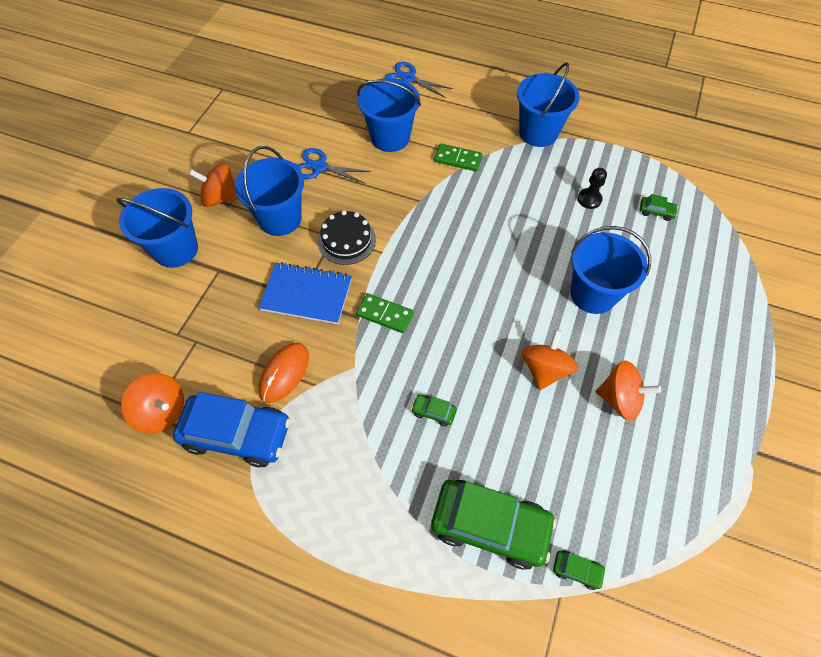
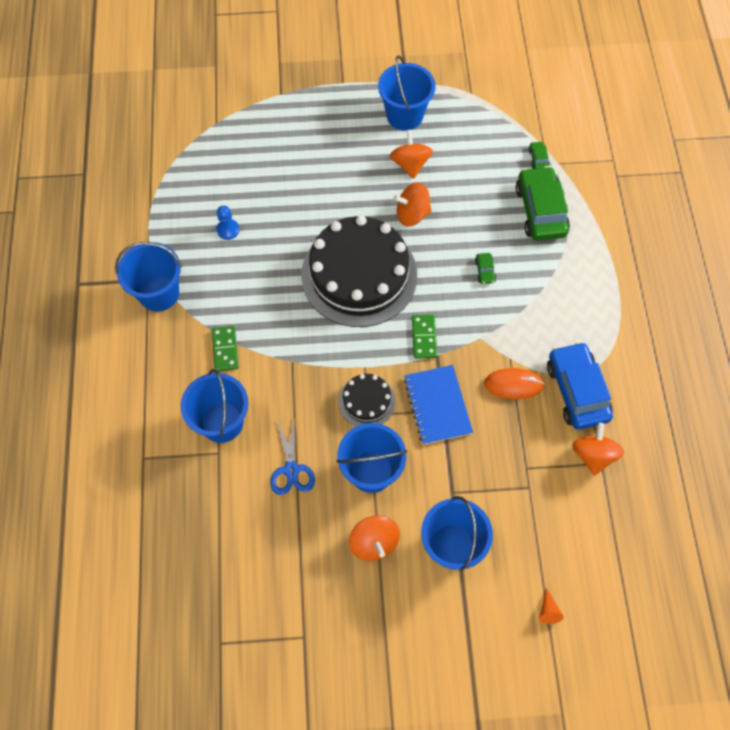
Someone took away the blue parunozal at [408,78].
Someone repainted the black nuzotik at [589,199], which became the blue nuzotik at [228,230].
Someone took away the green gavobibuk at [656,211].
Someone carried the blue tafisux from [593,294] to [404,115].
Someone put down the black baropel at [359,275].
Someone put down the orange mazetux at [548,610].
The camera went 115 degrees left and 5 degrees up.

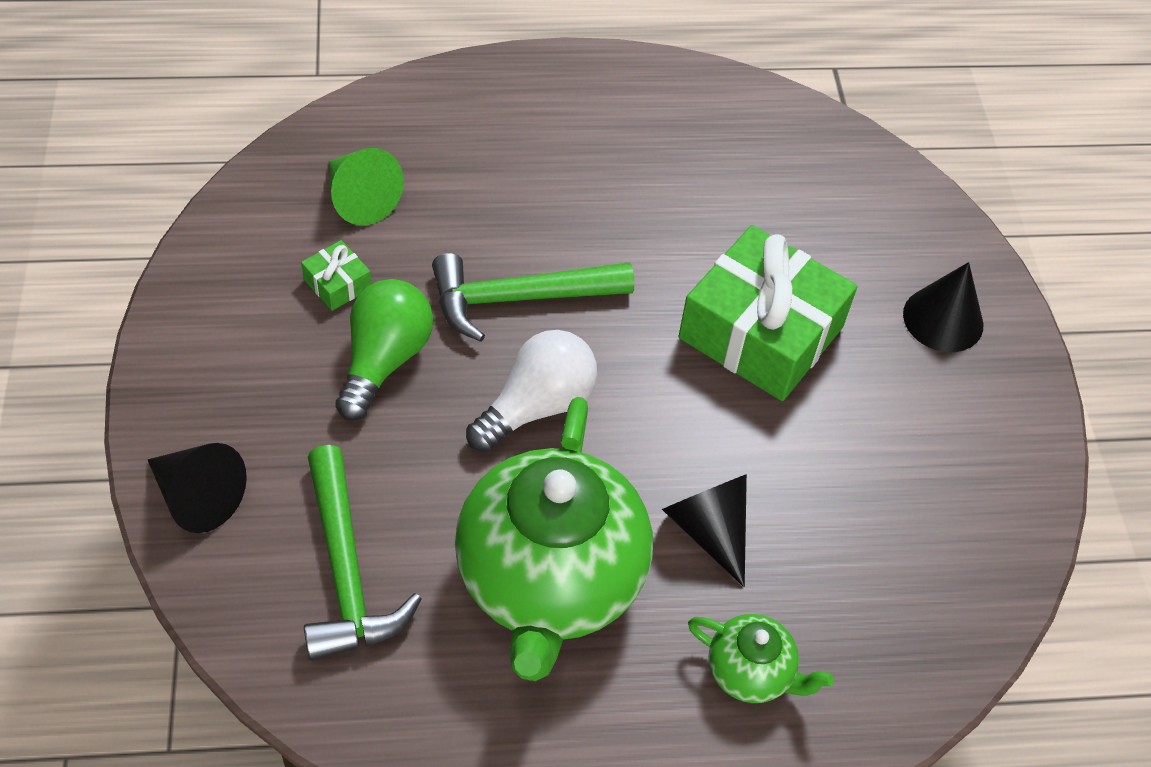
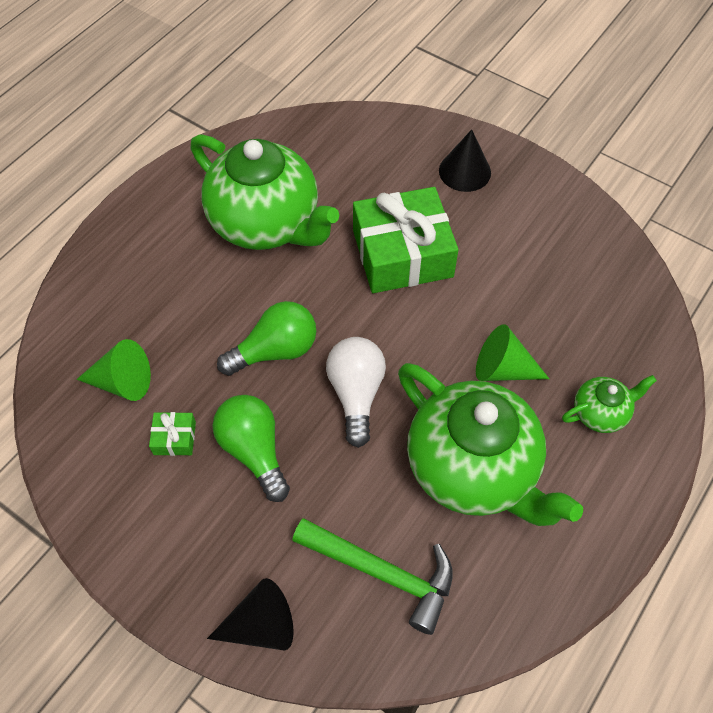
Someone swapped the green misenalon at [518,299] for the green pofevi at [275,351].
Someone repainted the black mazetux at [709,530], which became the green mazetux at [503,369].
Someone put down the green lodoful at [266,223].
The camera went 45 degrees left and 5 degrees up.

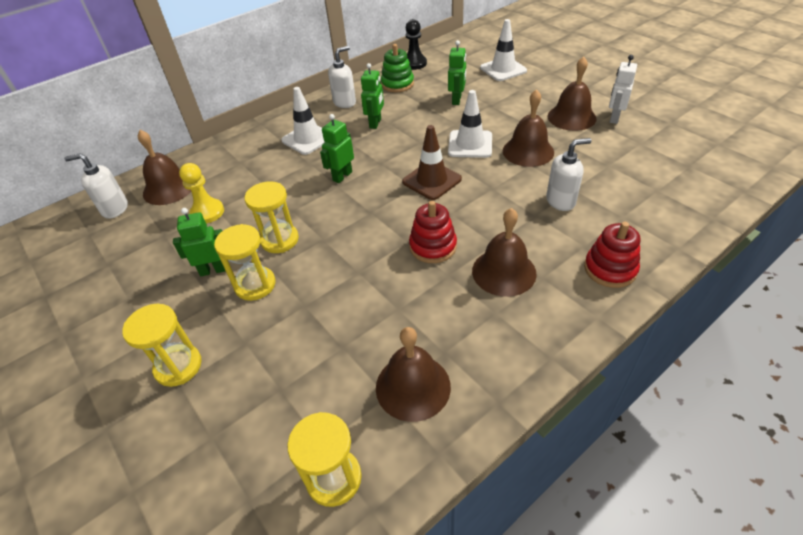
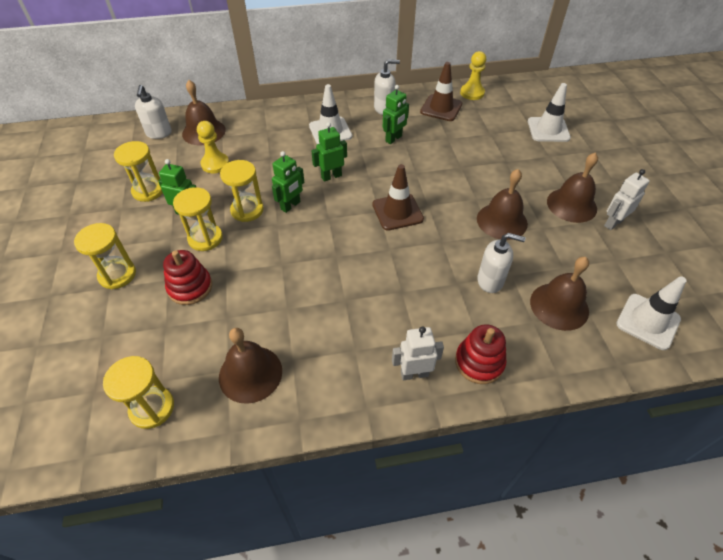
Someone repainted the black nuzotik at [414,63], which became the yellow nuzotik at [472,93].
Someone carried the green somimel from [457,100] to [291,206].
Someone swapped the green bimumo at [397,84] for the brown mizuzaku at [441,108].
Someone carried the white mizuzaku from [470,144] to [648,321].
Someone rotated the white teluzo at [115,209] by 120 degrees counterclockwise.
Someone carried the red bimumo from [433,246] to [190,287].
Someone carried the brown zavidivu from [504,272] to [559,306].
Someone put down the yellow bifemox at [148,191].
Someone put down the white somimel at [414,373].
The camera went 25 degrees right and 5 degrees up.

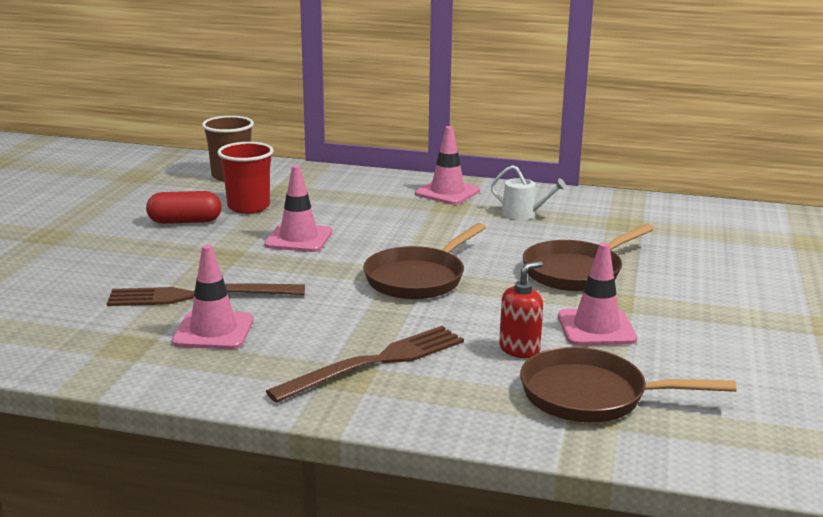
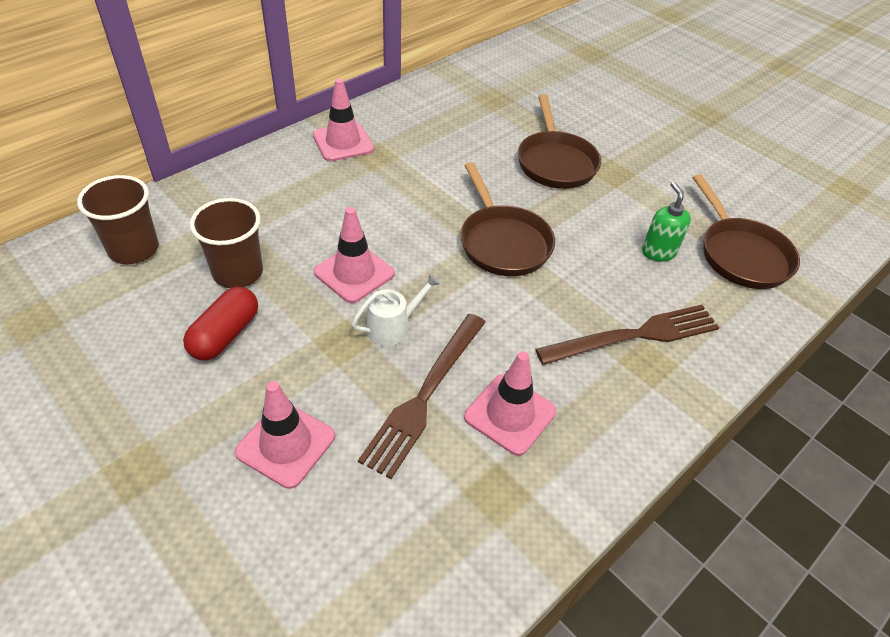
Someone repainted the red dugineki at [248,207], which became the brown dugineki at [238,273].
Someone carried the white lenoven from [523,214] to [393,327].
Someone carried the pink mizuzaku from [596,328] to [286,444].
Someone repainted the red teluzo at [519,349], which became the green teluzo at [658,252].
Someone rotated the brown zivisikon at [375,363] by 75 degrees clockwise.
Someone rotated the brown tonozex at [591,395] by 60 degrees counterclockwise.
The camera went 60 degrees left and 25 degrees up.

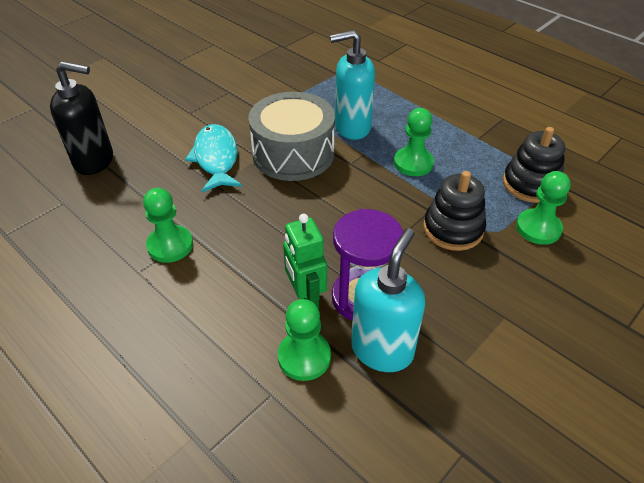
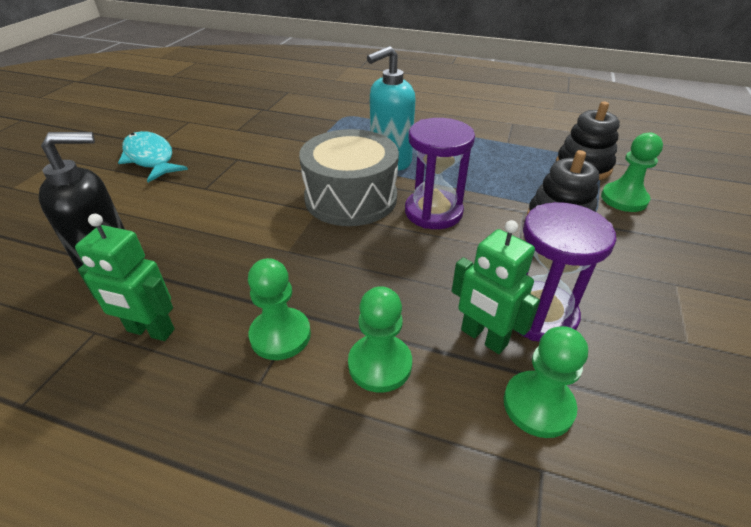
Someone carried the green nuzotik from [413,163] to [380,364].
Someone carried the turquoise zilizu from [216,158] to [150,158].
Someone took away the turquoise teluzo at [382,350].
Someone put down the purple bifemox at [433,212].
Someone put down the green somimel at [150,331].
The camera went 25 degrees left and 5 degrees down.

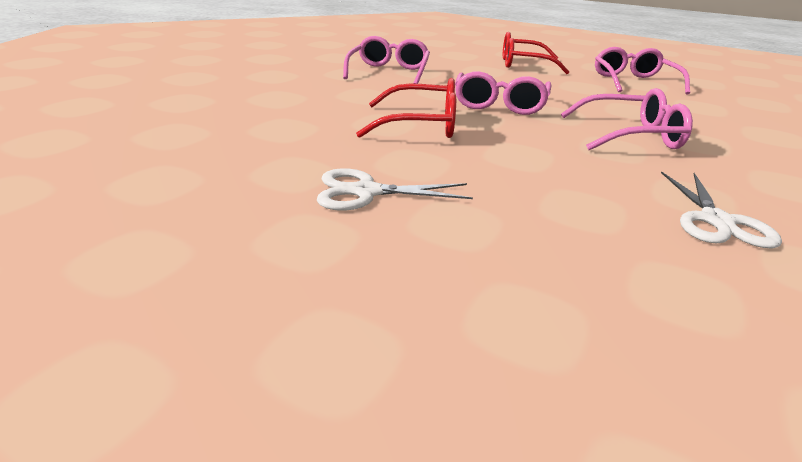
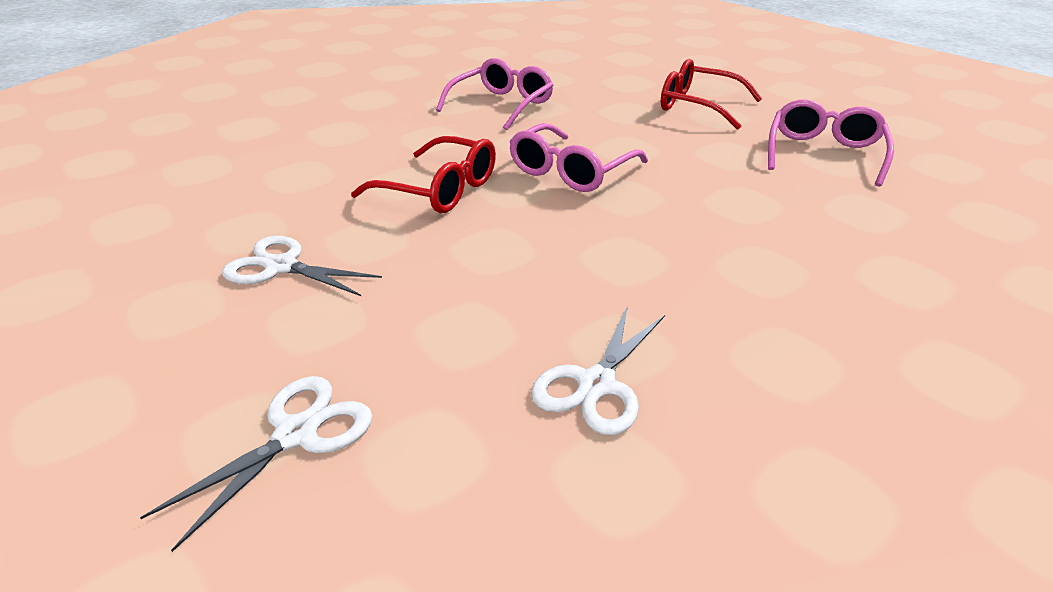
Someone took away the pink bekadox at [630,136].
Someone put down the white parunozal at [296,434].
The camera went 25 degrees right and 5 degrees up.

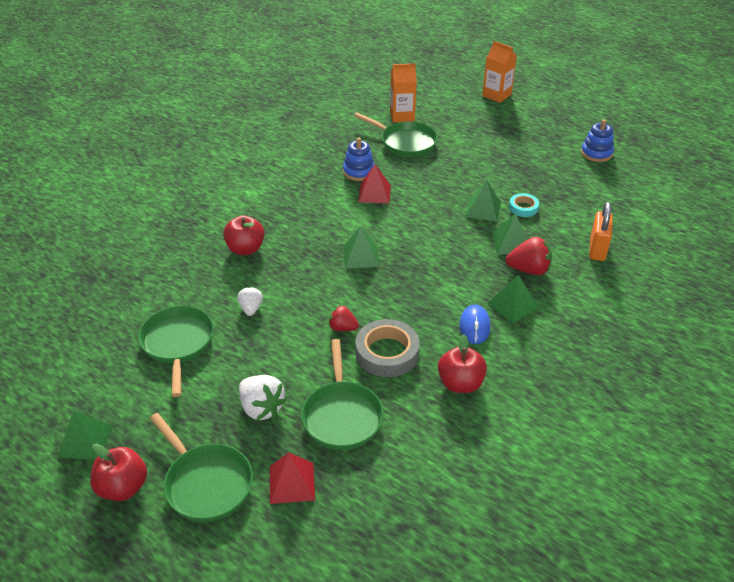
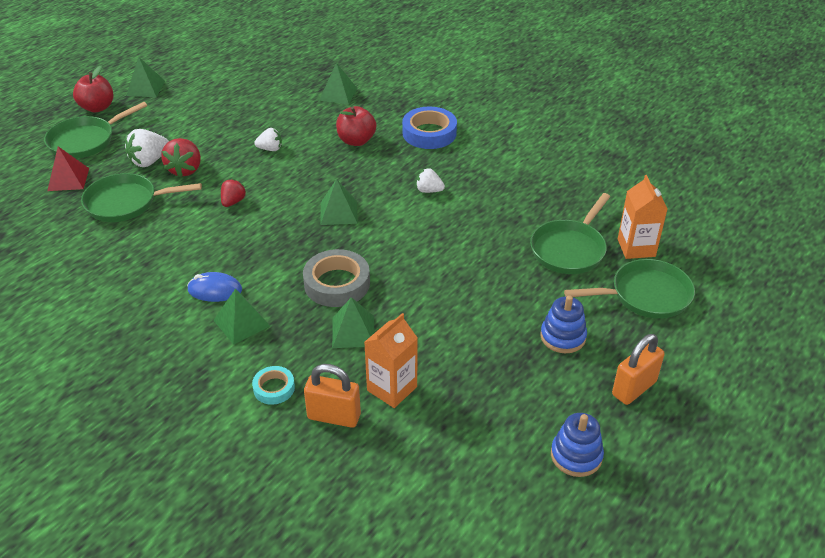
Someone carried the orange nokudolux from [496,95] to [392,388].
Someone carried the blue bimumo from [359,172] to [563,337].
Someone took away the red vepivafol at [374,193].
Someone carried the green vepivafol from [483,209] to [338,94].
Someone carried the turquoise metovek from [523,208] to [274,388].
Someone carried the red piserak from [529,270] to [185,170].
Someone carried the green tonozex from [178,344] to [645,295].
Someone carried the grey metovek from [387,353] to [337,283].
Someone took away the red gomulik at [460,383].
Someone put down the blue metovek at [429,133].
Someone put down the white piserak at [429,190].
Someone put down the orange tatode at [634,388].
The camera went 90 degrees right and 0 degrees up.

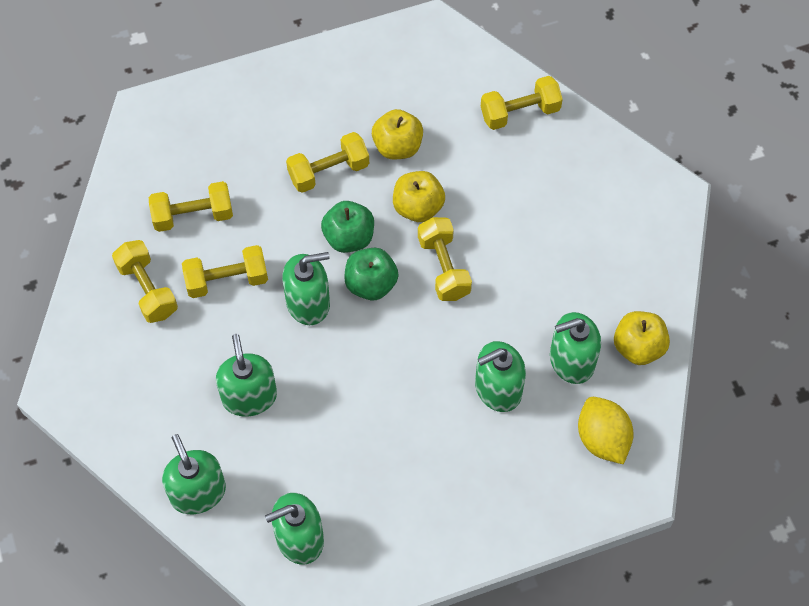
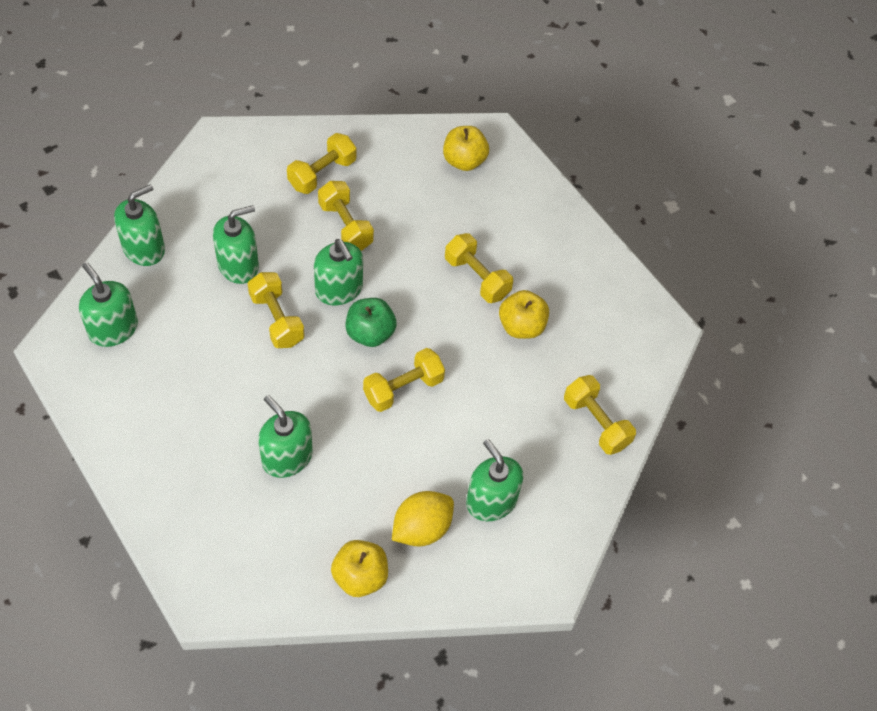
Someone carried the yellow gomulik from [418,207] to [464,161].
Someone carried the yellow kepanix from [193,215] to [277,319].
Someone took away the green gomulik at [349,238].
Someone carried the green teluzo from [571,360] to [491,501].
Someone carried the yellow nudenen from [602,439] to [421,528].
The camera went 70 degrees right and 5 degrees down.

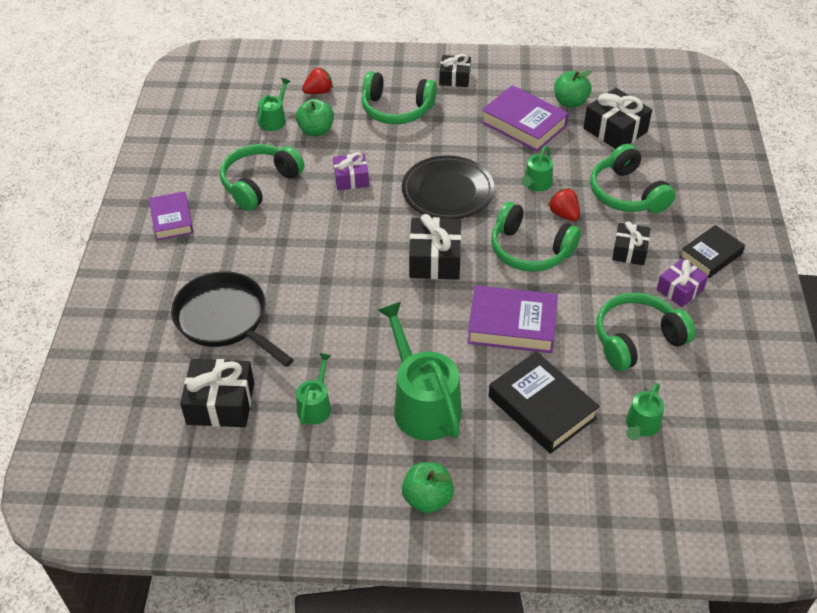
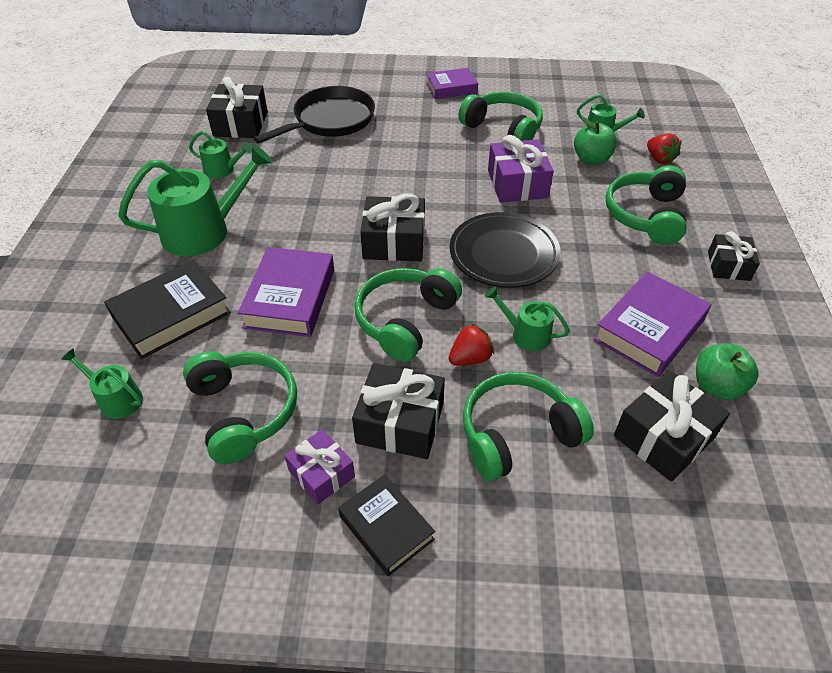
Someone scaled the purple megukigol at [351,179] by 1.56.
Someone scaled the black megukigol at [629,251] by 1.56.
Someone took away the green gomulik at [427,498].
The camera went 90 degrees right and 0 degrees up.

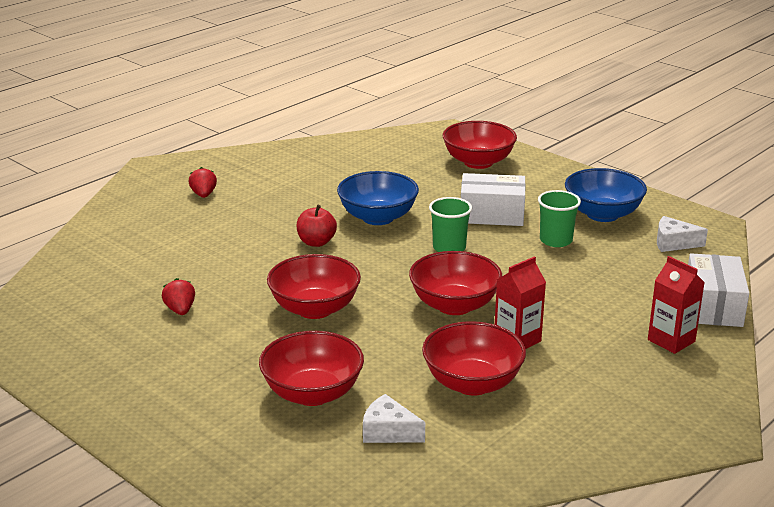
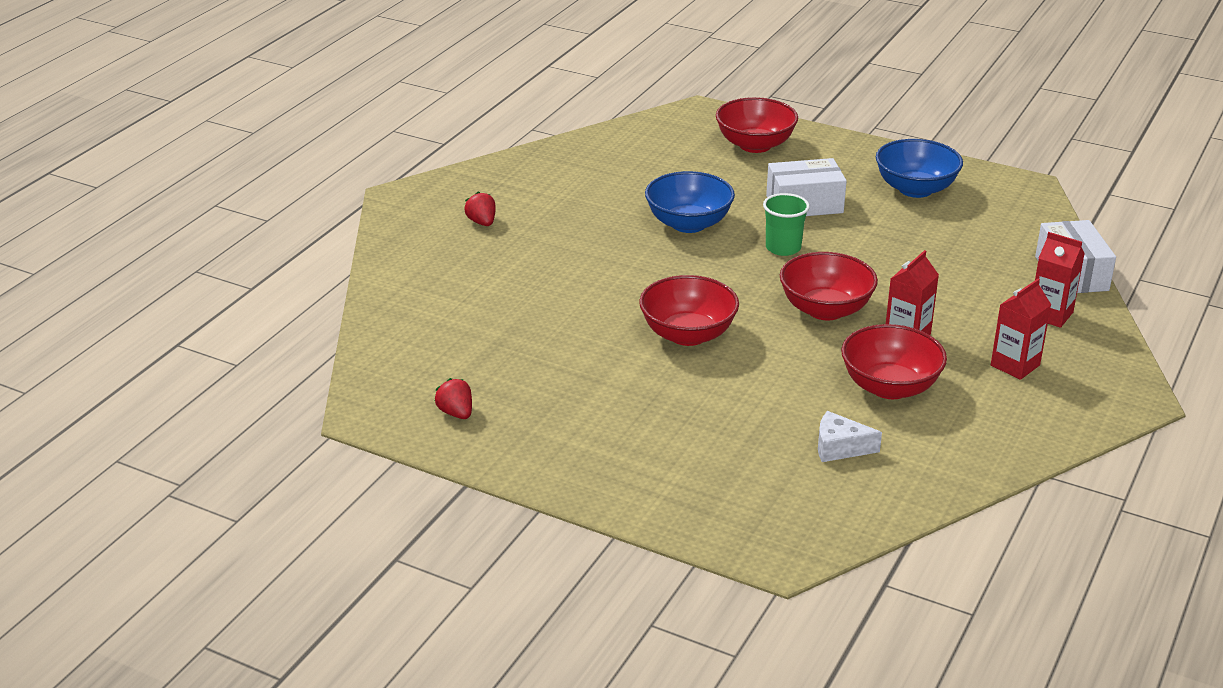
Someone took away the green dugineki at [556,240].
Someone took away the red gomulik at [316,242].
Someone took away the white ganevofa at [673,243].
Someone carried the red piserak from [180,310] to [456,413].
Someone took away the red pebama at [312,393].
Someone put down the red nokudolux at [1015,365].
The camera went 15 degrees left and 5 degrees up.

